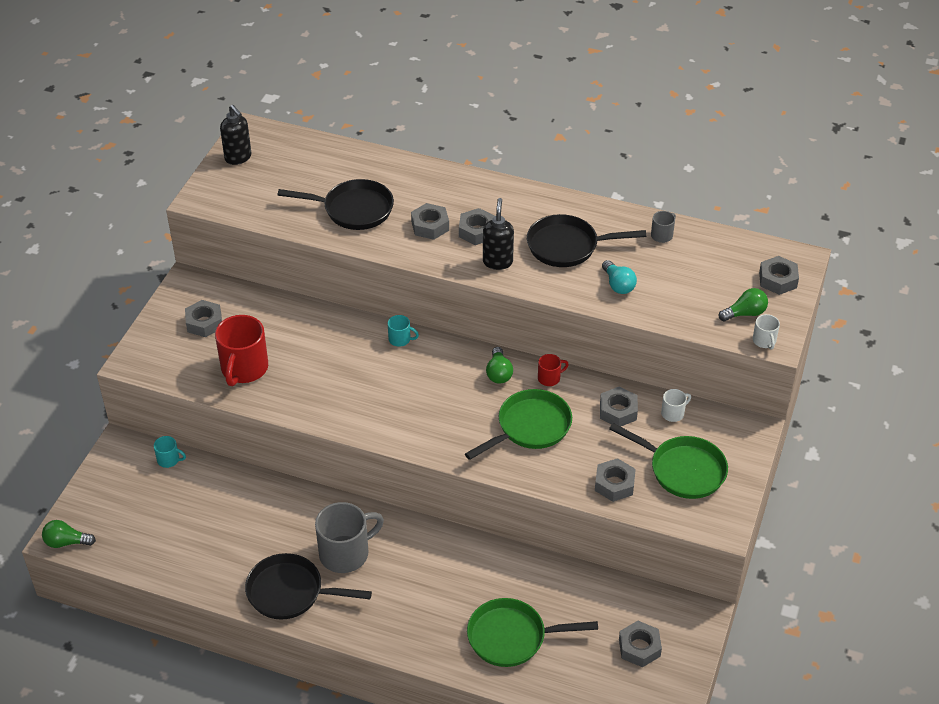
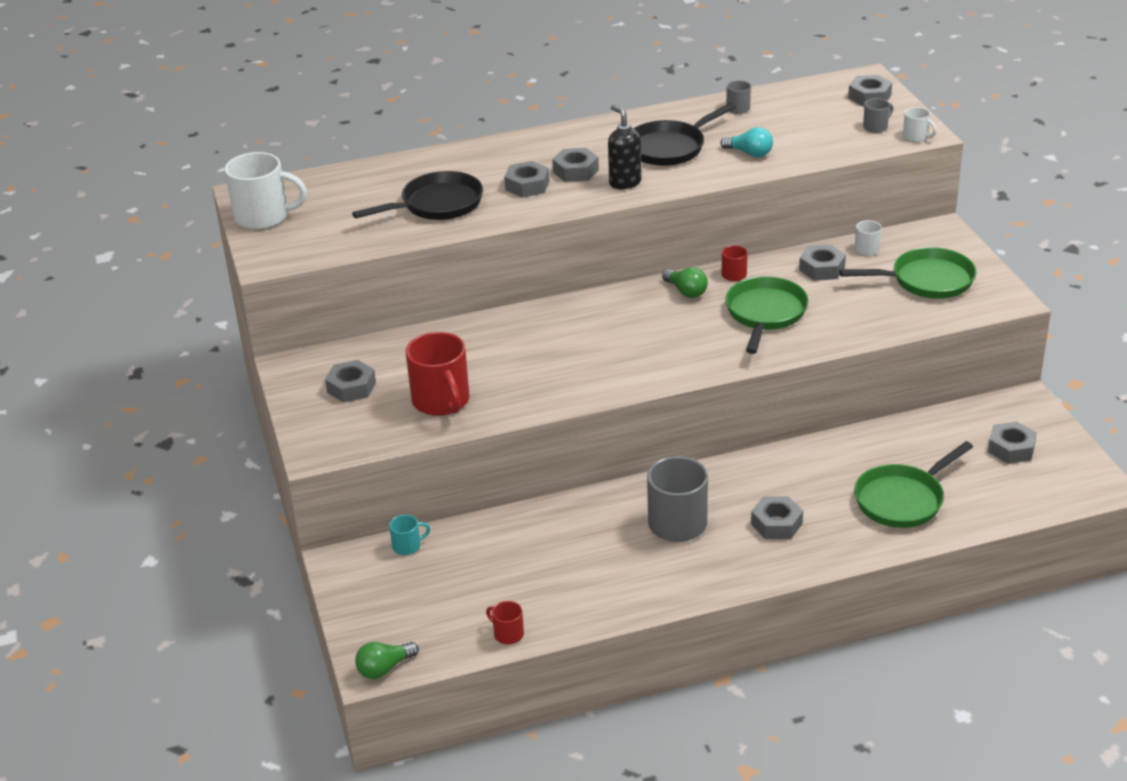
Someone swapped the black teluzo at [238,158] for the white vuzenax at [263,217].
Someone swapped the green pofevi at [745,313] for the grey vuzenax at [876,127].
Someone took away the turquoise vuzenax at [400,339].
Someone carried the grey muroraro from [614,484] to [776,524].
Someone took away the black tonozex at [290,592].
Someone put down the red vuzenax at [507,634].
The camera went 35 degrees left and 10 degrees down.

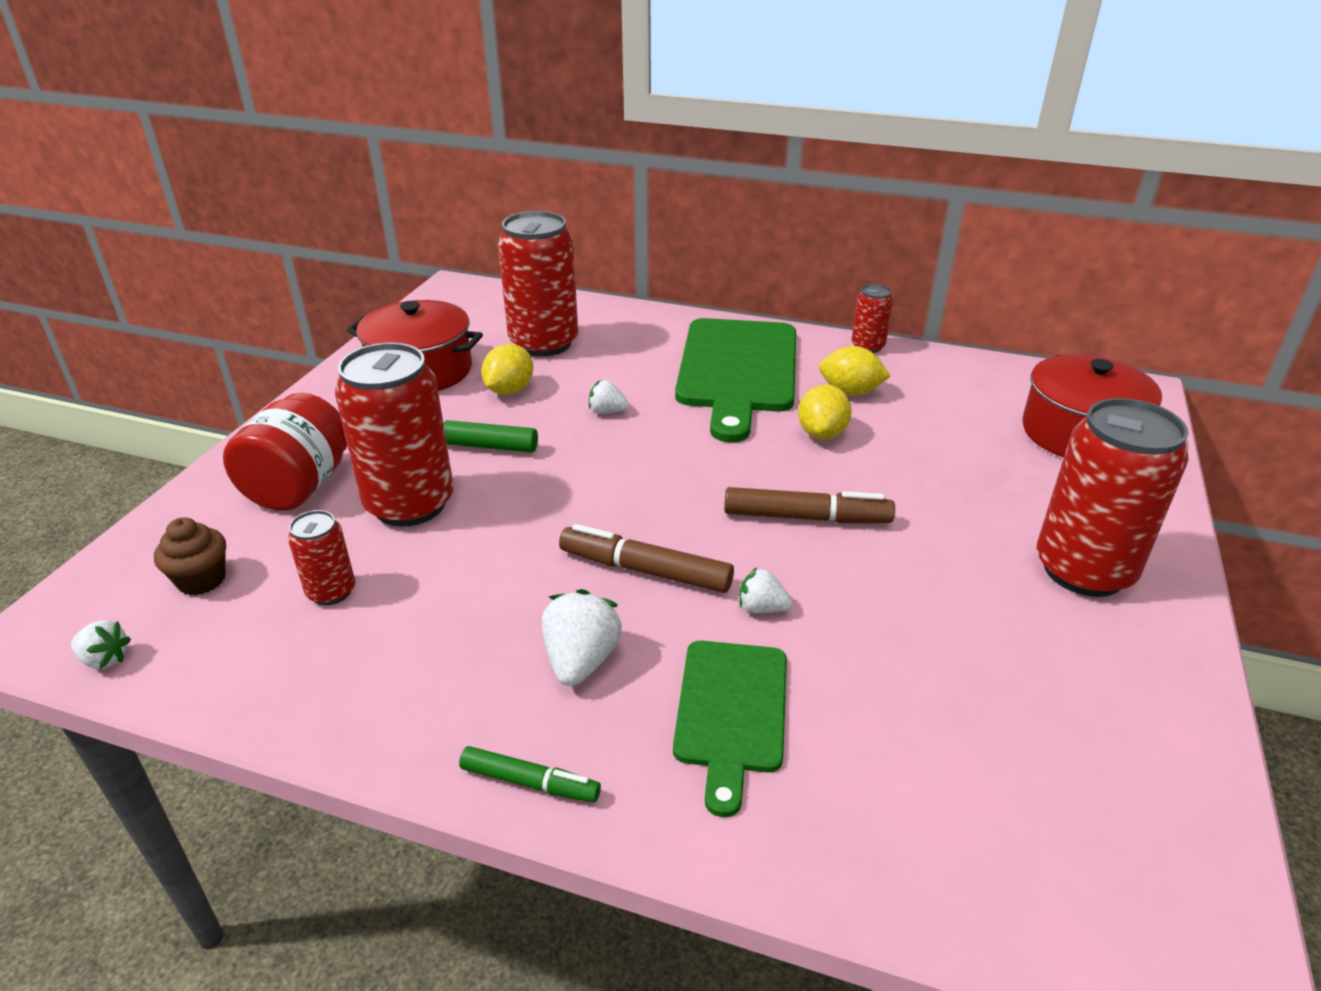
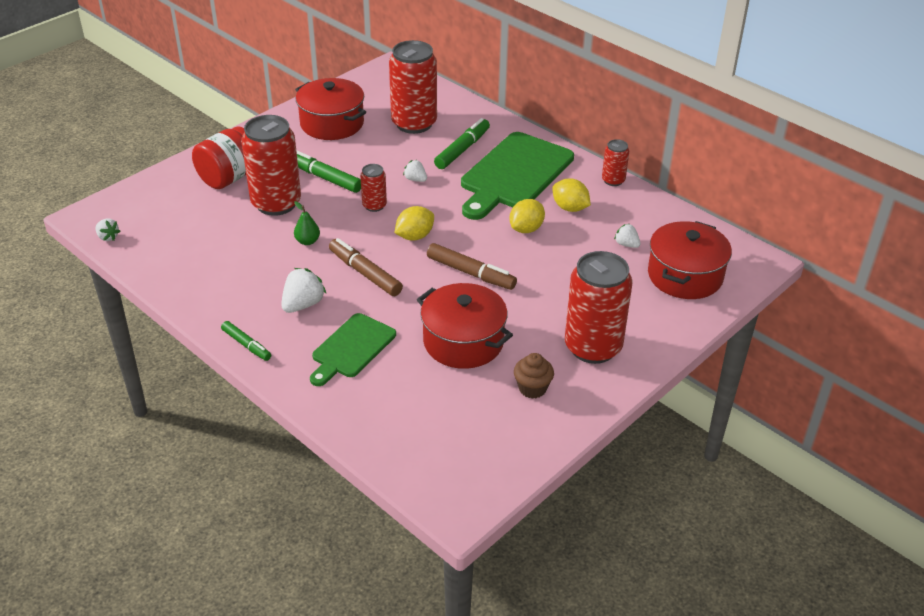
Someone carried the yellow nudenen from [509,390] to [414,236].
Someone carried the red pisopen from [331,591] to [374,206].
Someone carried the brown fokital from [201,580] to [532,388].
Someone carried the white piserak from [761,608] to [626,244].
Someone put down the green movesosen at [462,150].
Someone put down the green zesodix at [307,241].
Someone put down the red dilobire at [463,341].
The camera went 25 degrees right and 5 degrees up.

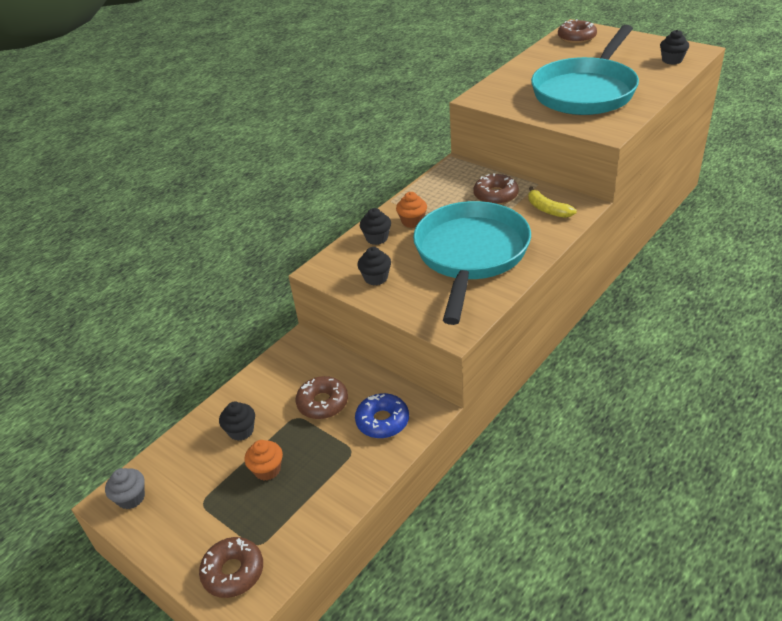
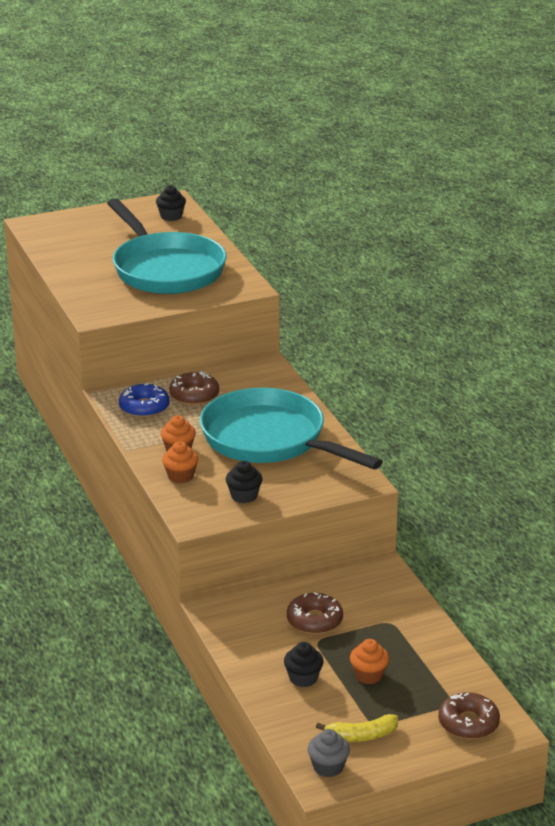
Someone took away the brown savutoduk at [576,38].
Someone carried the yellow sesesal from [547,209] to [361,736].
Someone repainted the black fokital at [377,238], which became the orange fokital at [180,476].
Someone carried the blue savutoduk from [382,421] to [144,407].
The camera went 65 degrees left and 10 degrees down.

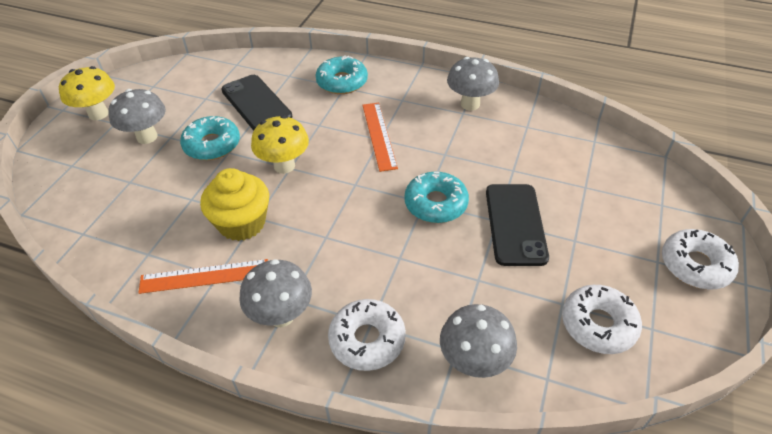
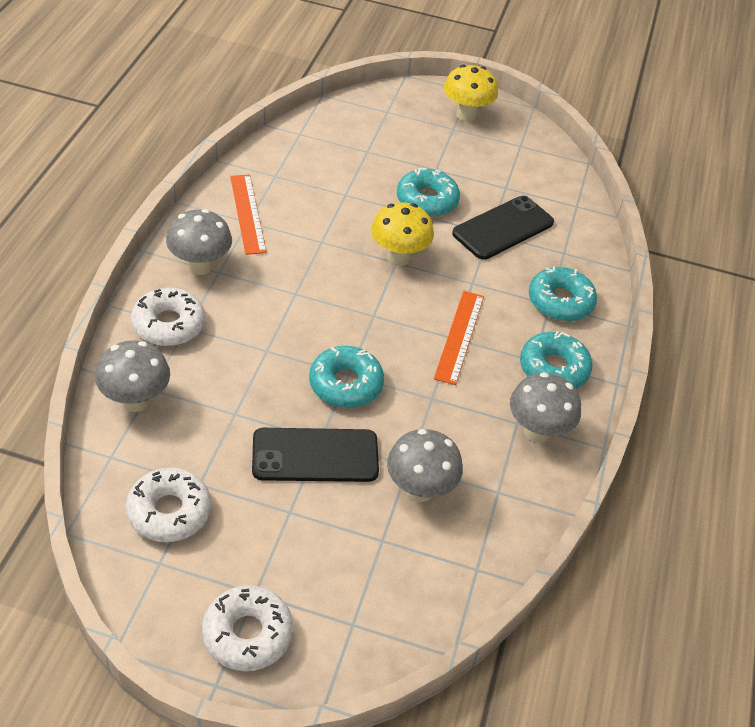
Someone carried the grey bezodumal from [147,137] to [419,490].
Someone rotated the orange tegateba at [379,135] by 60 degrees counterclockwise.
Someone took away the yellow fokital at [242,223].
Someone put down the turquoise savutoduk at [553,369].
The camera went 80 degrees right and 0 degrees up.

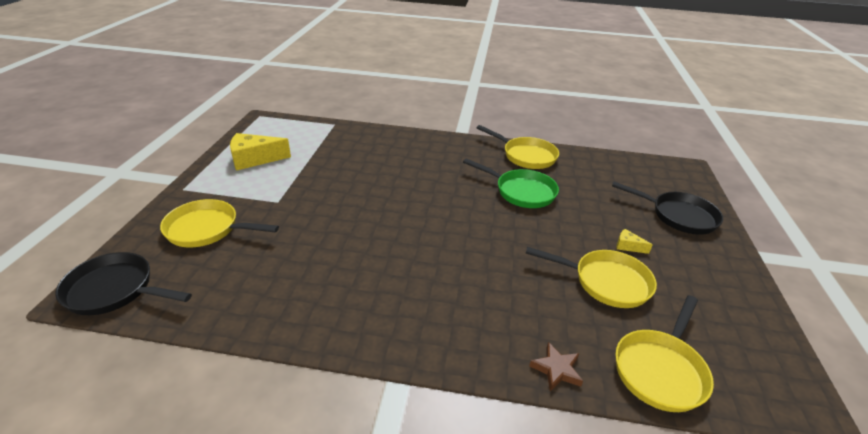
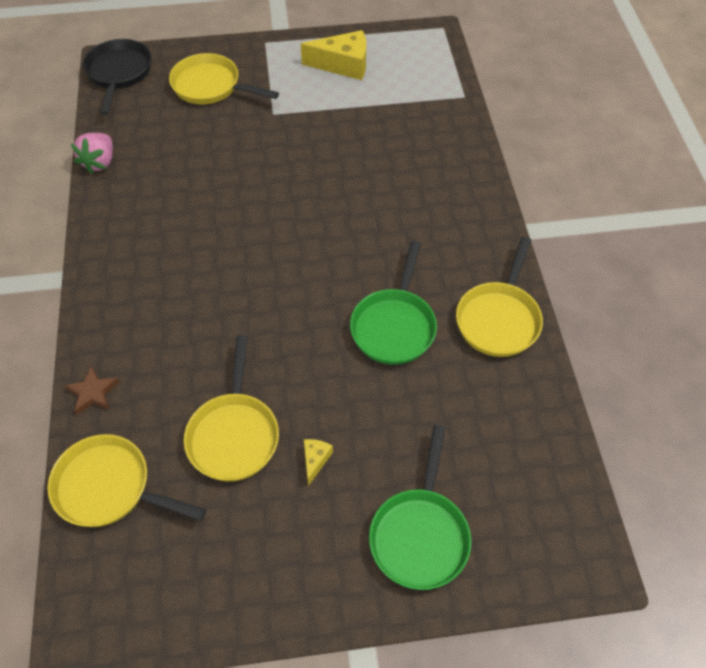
Someone rotated the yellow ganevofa at [254,159] by 120 degrees clockwise.
Someone repainted the black tonozex at [679,216], which became the green tonozex at [420,534].
Someone rotated the yellow tonozex at [207,229] by 60 degrees counterclockwise.
Someone put down the pink piserak at [99,162].
The camera went 75 degrees right and 20 degrees up.

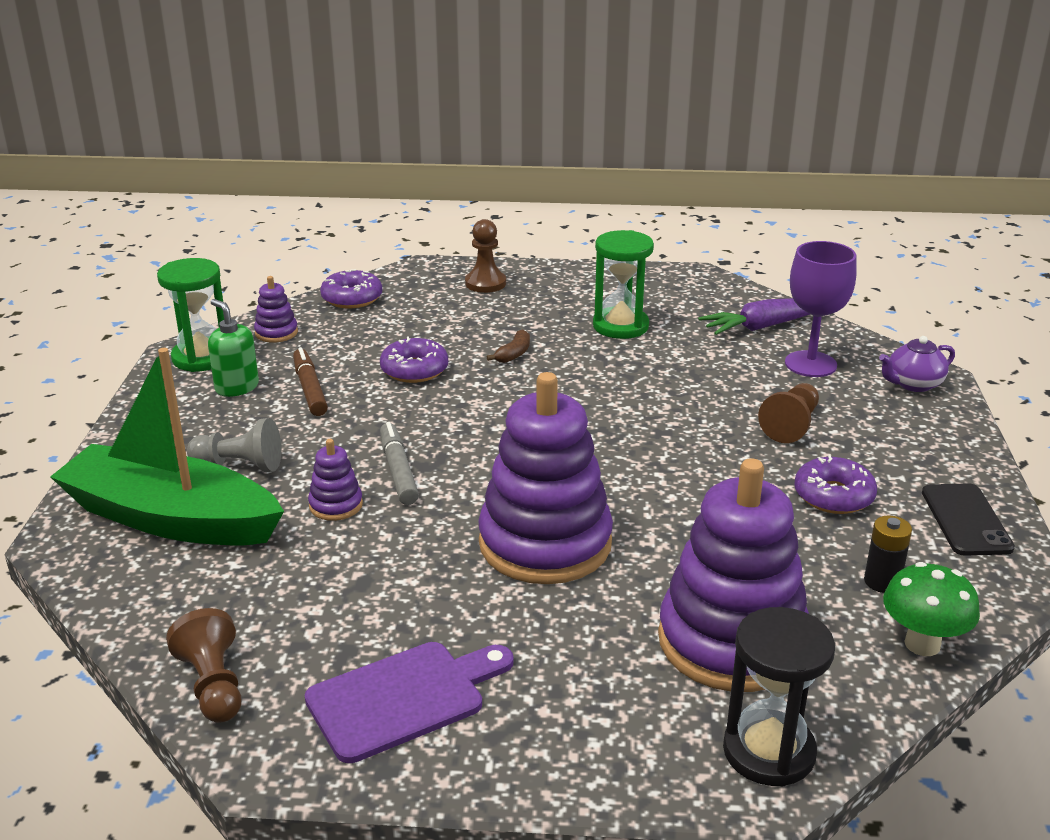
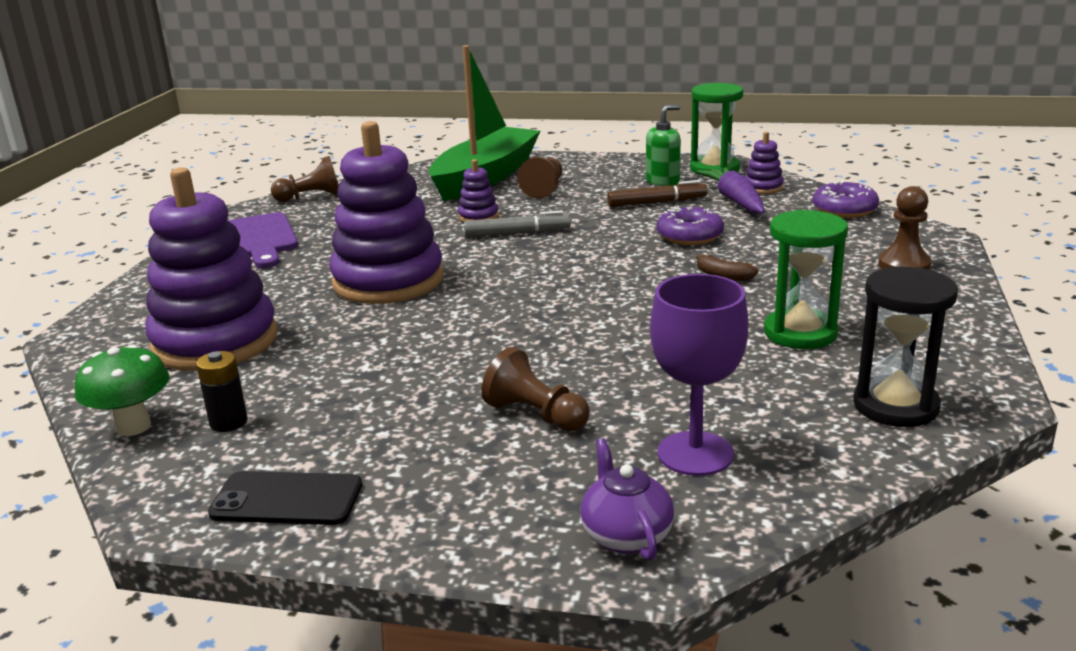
Someone carried the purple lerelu from [763,326] to [735,201].
Someone repainted the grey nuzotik at [240,465], which became the brown nuzotik at [544,189].
Someone took away the purple savutoduk at [833,496].
Someone carried the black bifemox from [769,752] to [895,406].
The camera went 100 degrees right and 5 degrees down.

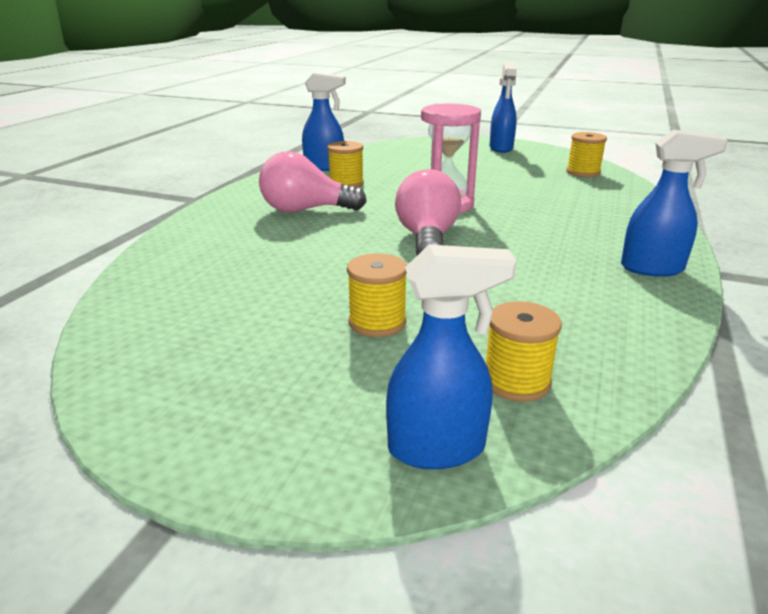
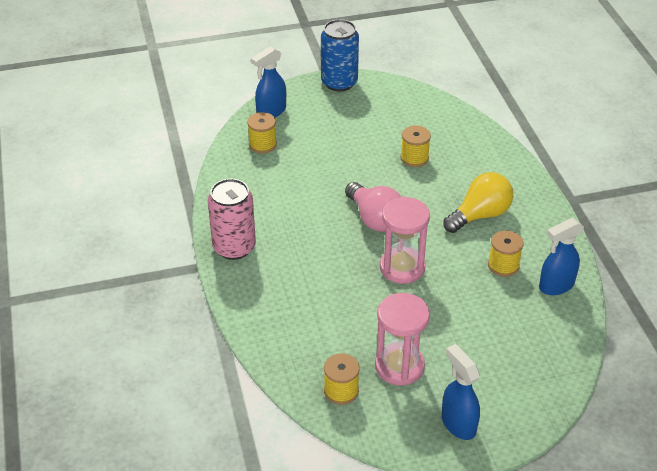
Someone swapped the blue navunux at [652,268] for the pink pisopen at [234,247].
Someone repainted the pink pofevi at [305,210], which became the yellow pofevi at [480,215].
Someone carried the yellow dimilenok from [377,322] to [414,158].
Someone put down the blue pisopen at [339,82].
Someone put down the pink bifemox at [399,366].
The camera went 145 degrees right and 15 degrees up.

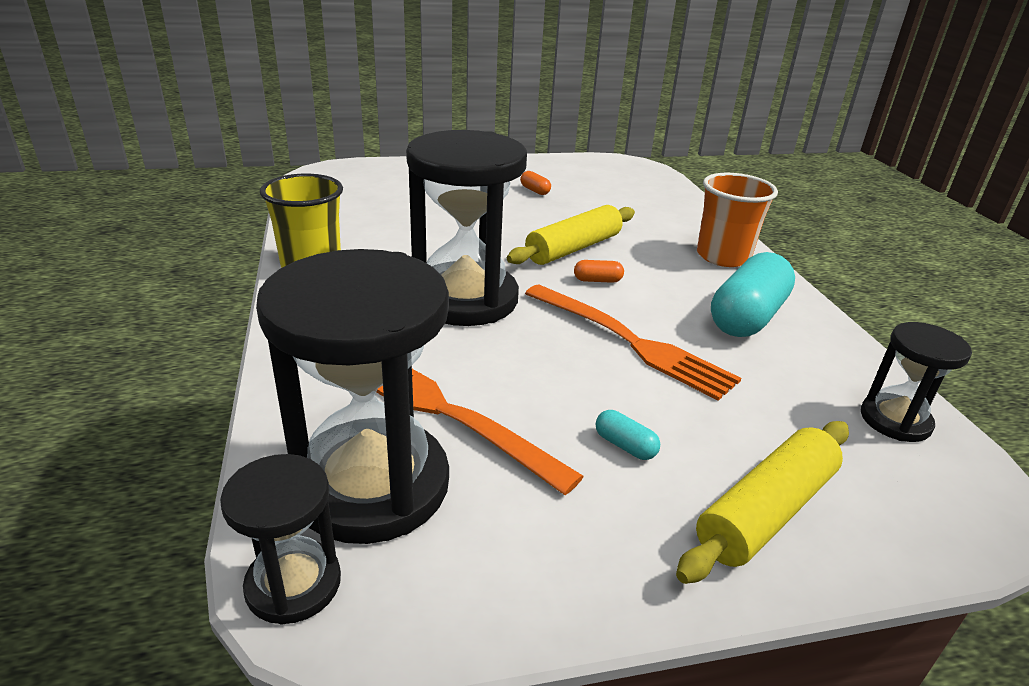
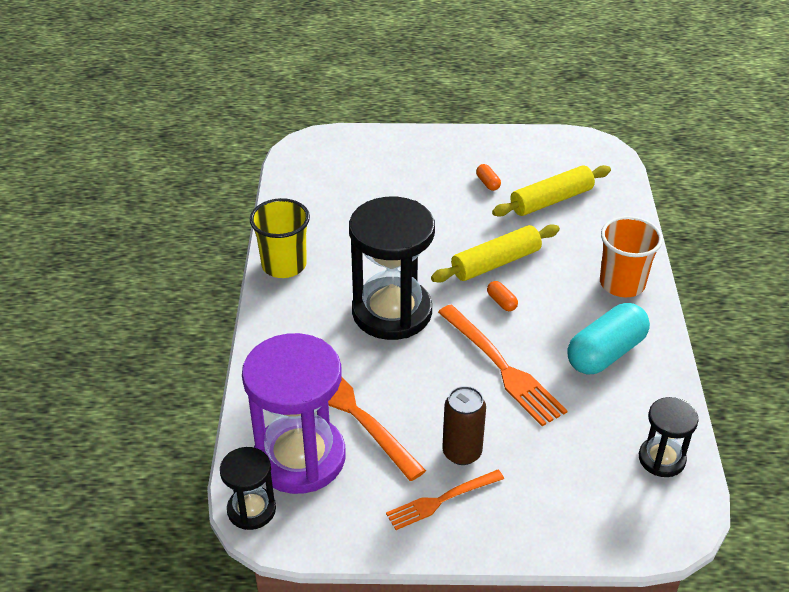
Someone repainted the black bifemox at [371,485], which became the purple bifemox at [300,457].
Someone rotated the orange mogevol at [597,280] by 45 degrees clockwise.
Someone swapped the turquoise mogevol at [625,446] for the brown pisopen at [462,452].
Someone carried the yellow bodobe from [766,512] to [551,200].
Someone put down the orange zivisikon at [440,501].
The camera went 15 degrees right and 10 degrees up.

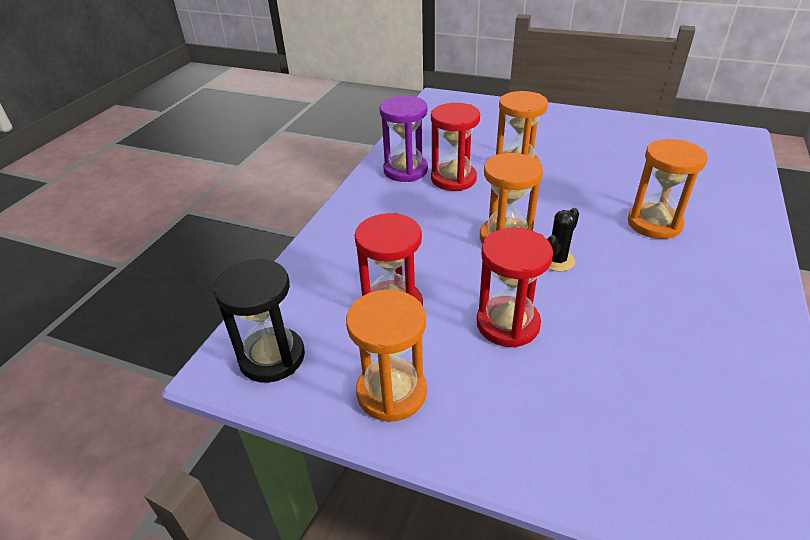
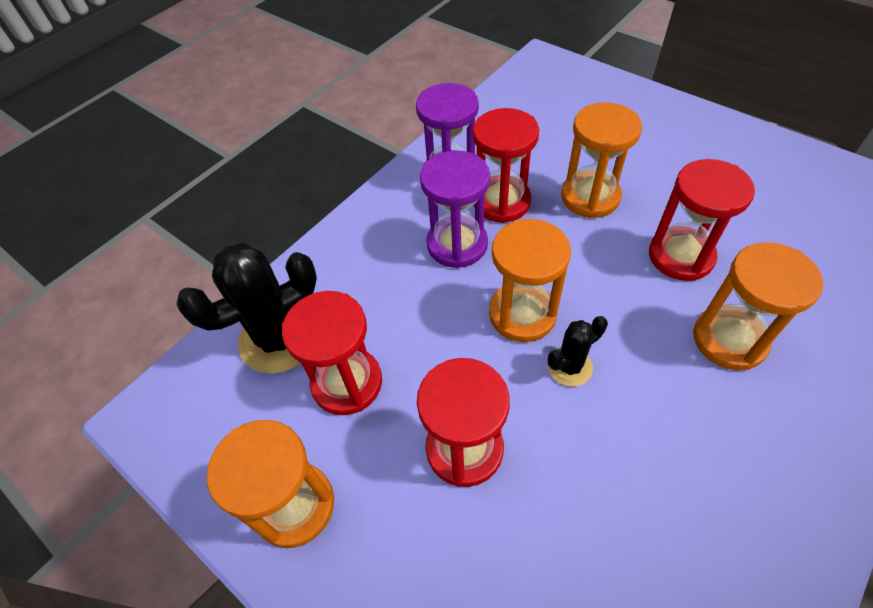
Someone took away the black bifemox at [272,357].
Someone put down the purple bifemox at [457,244].
Someone put down the red bifemox at [680,256].
Someone put down the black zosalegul at [278,339].
The camera went 20 degrees right and 15 degrees up.

